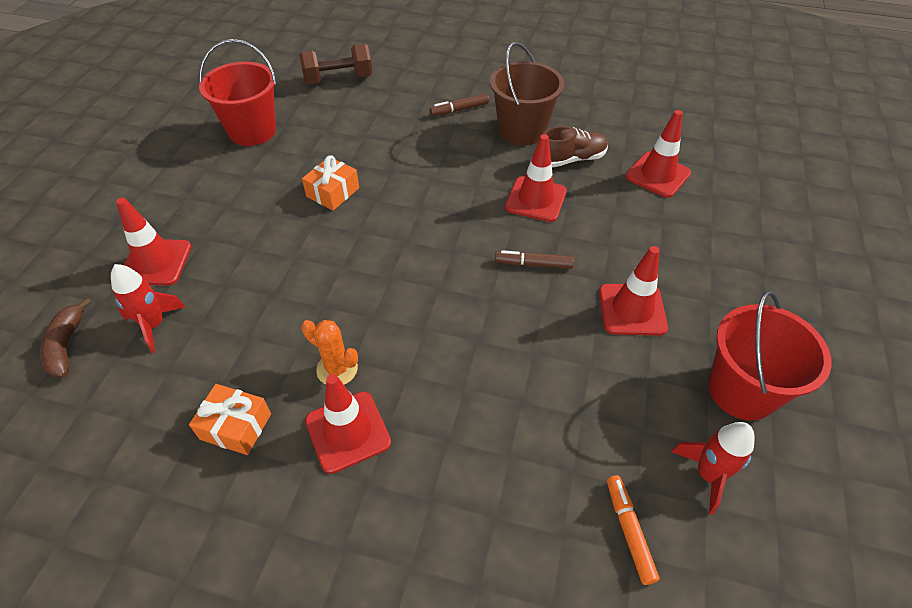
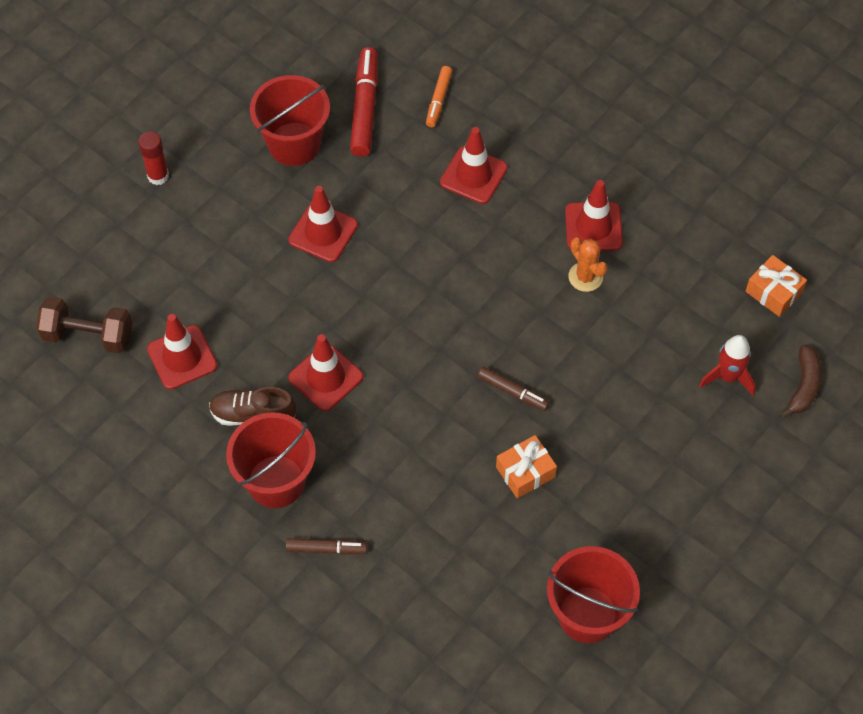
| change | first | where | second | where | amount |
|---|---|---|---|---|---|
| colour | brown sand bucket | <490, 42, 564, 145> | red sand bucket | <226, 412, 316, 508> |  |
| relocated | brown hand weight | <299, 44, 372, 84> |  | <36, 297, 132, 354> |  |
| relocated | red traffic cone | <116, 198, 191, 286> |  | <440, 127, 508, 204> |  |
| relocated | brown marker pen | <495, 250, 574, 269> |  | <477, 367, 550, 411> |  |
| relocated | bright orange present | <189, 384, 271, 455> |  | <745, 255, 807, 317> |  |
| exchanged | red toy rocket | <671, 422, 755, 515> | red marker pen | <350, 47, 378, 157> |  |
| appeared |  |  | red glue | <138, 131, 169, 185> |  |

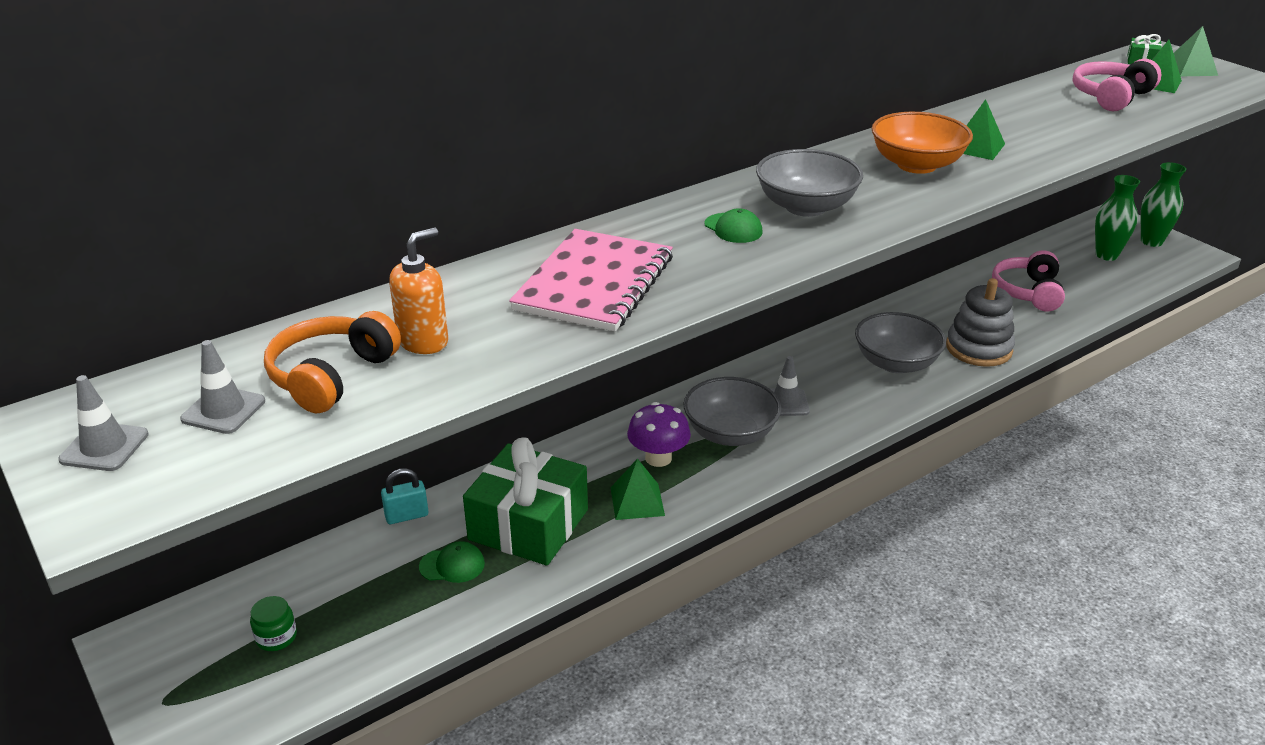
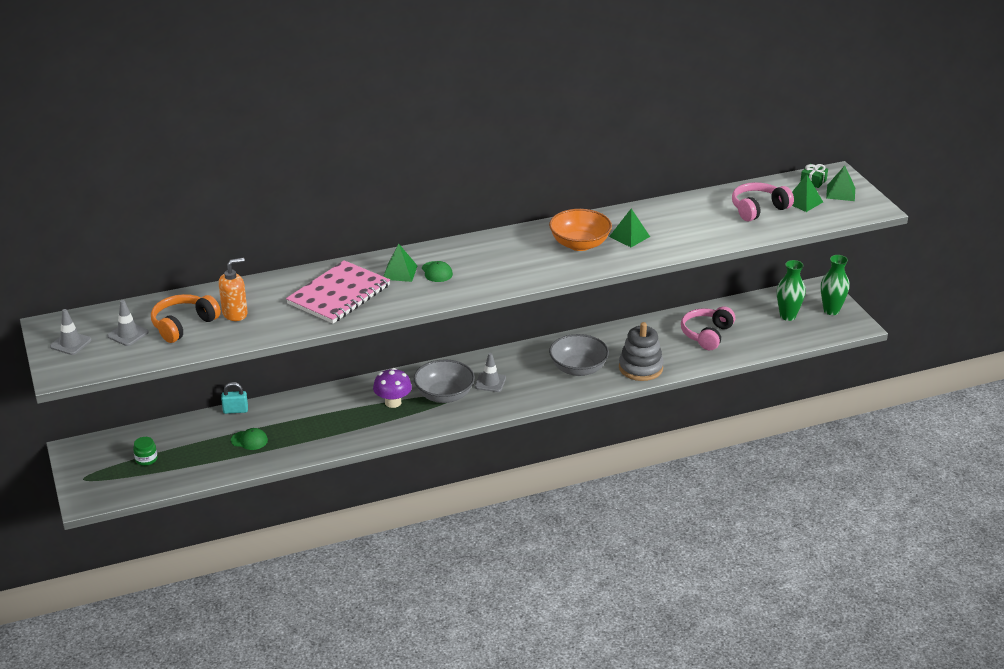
| change | first | where | second | where | amount |
|---|---|---|---|---|---|
| missing | ash-grey bowl | <756, 149, 863, 217> |  |  |  |
| missing | emerald present | <463, 437, 588, 566> |  |  |  |
| relocated | emerald pyramid shape | <610, 458, 665, 520> |  | <383, 244, 418, 282> |  |

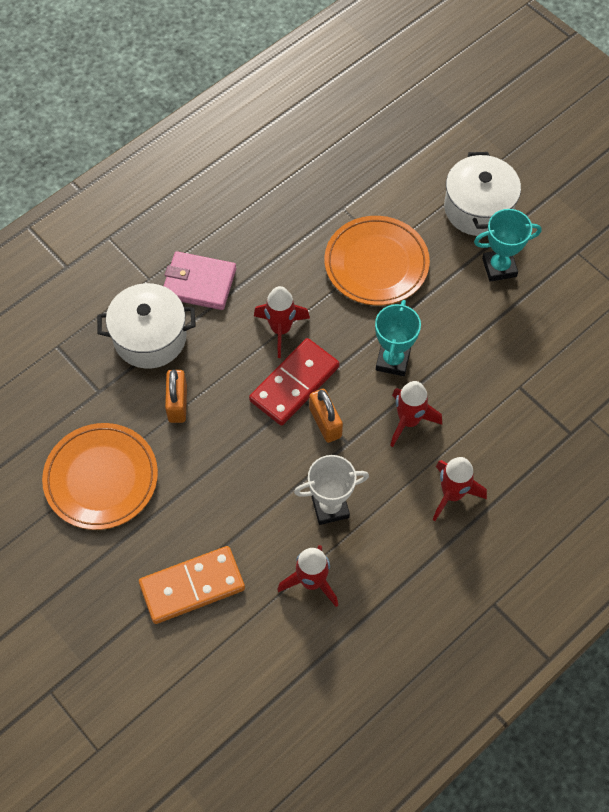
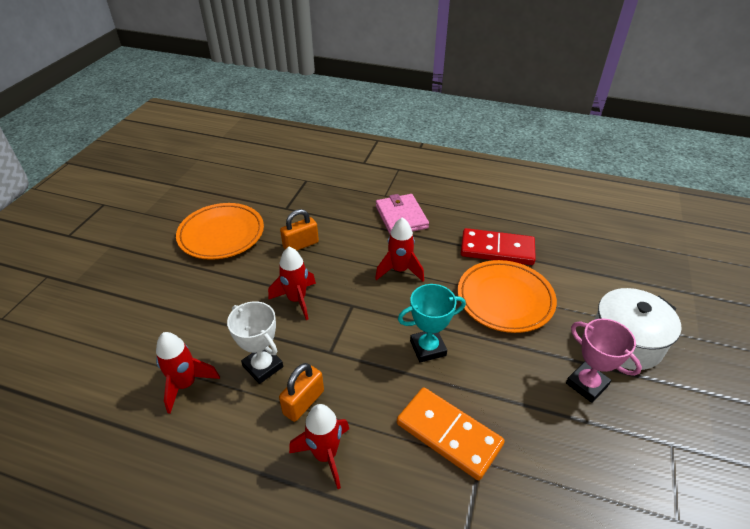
| change | first | where | second | where | amount |
|---|---|---|---|---|---|
| colour | turquoise trophy | <474, 209, 542, 282> | rosy trophy | <566, 318, 642, 403> |  |
| missing | white stockpot | <97, 283, 196, 369> |  |  |  |
| relocated | red domino | <249, 338, 340, 426> |  | <461, 228, 536, 265> |  |
| relocated | red toy rocket | <390, 381, 442, 447> |  | <268, 247, 316, 320> |  |
| relocated | bright orange padlock | <309, 389, 343, 443> |  | <279, 363, 324, 422> |  |
| relocated | bright orange domino | <139, 546, 245, 624> |  | <397, 387, 505, 480> |  |

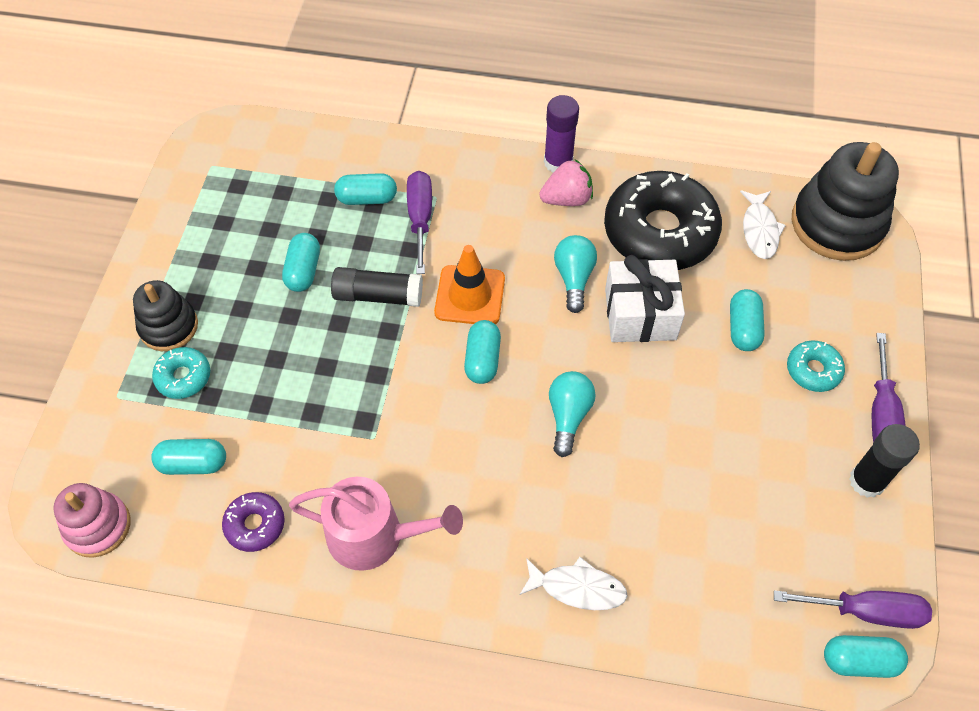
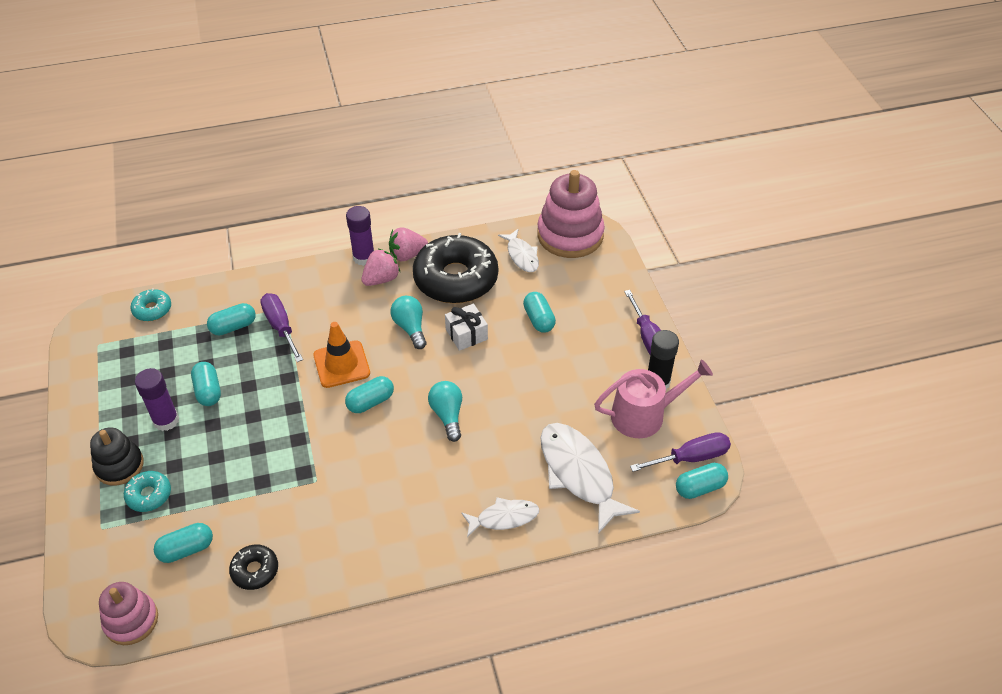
| change | first | where | second | where | amount |
|---|---|---|---|---|---|
| colour | ebony stacking toy | <792, 142, 899, 261> | rosy stacking toy | <537, 170, 605, 258> |  |
| size | white present | <605, 255, 685, 342> |  | <445, 304, 488, 351> | x0.67 |
| missing | ebony glue | <331, 267, 423, 307> |  |  |  |
| spun | turquoise pill | <464, 320, 501, 384> |  | <345, 376, 394, 413> | 75 degrees clockwise |
| relocated | turquoise donut | <787, 340, 845, 392> |  | <130, 288, 171, 321> |  |
| relocated | rosy watering can | <289, 477, 463, 571> |  | <594, 359, 713, 438> |  |
| colour | royal purple donut | <222, 492, 285, 552> | ebony donut | <229, 545, 278, 590> |  |
| appeared |  |  | rosy toy strawberry | <389, 227, 428, 261> |  |
| appeared |  |  | royal purple glue | <135, 368, 179, 431> |  |
| appeared |  |  | white toy fish | <540, 423, 640, 534> |  |

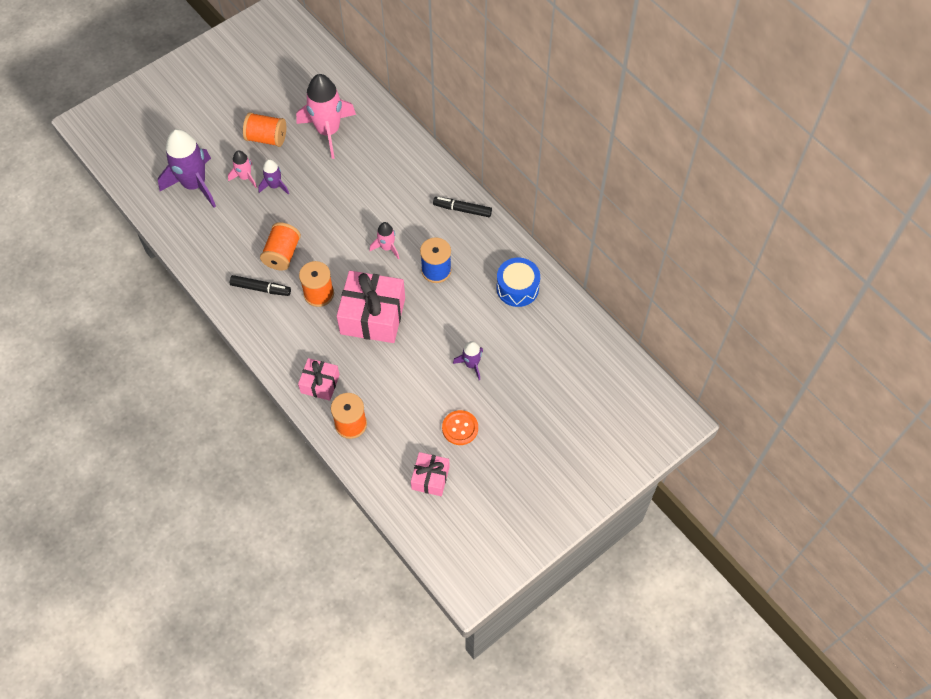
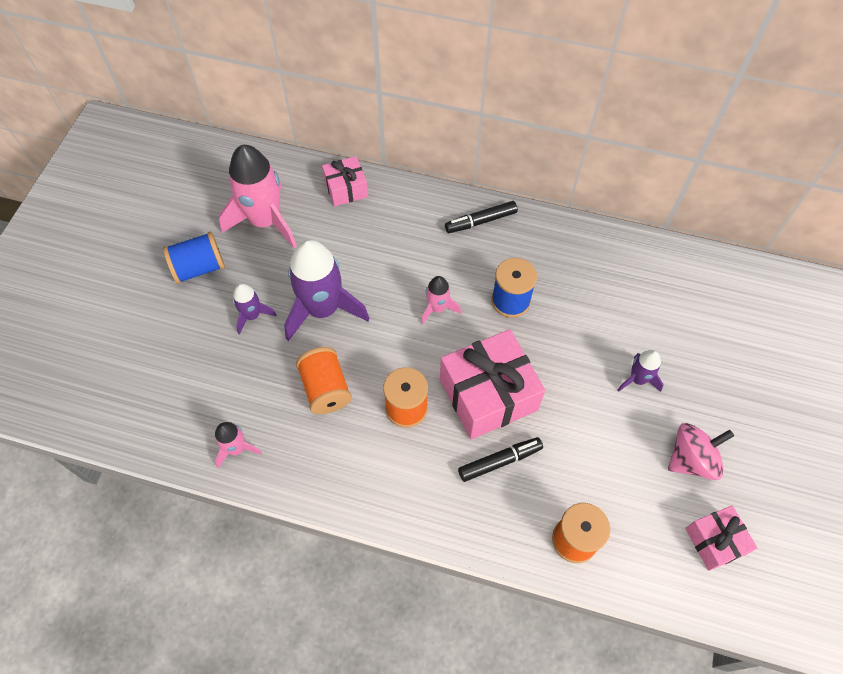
| change | first | where | second | where | amount |
|---|---|---|---|---|---|
| colour | bright orange spool | <243, 112, 286, 147> | cobalt spool | <163, 232, 225, 284> |  |
| relocated | royal purple toy rocket | <158, 129, 216, 208> |  | <284, 239, 369, 341> |  |
| relocated | rosy toy rocket | <228, 151, 257, 188> |  | <215, 422, 262, 468> |  |
| missing | cobalt snare drum | <496, 258, 540, 307> |  |  |  |
| relocated | ebony marker pen | <230, 275, 291, 296> |  | <458, 437, 543, 482> |  |
| relocated | rosy present | <298, 358, 340, 401> |  | <322, 156, 368, 206> |  |
| exchanged | bright orange shirt button | <442, 410, 478, 445> | rosy spinning top | <668, 423, 734, 480> |  |

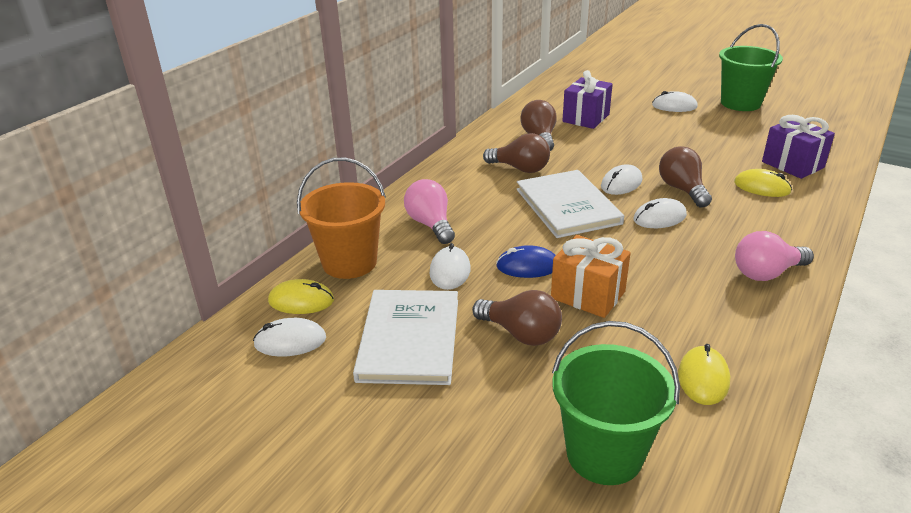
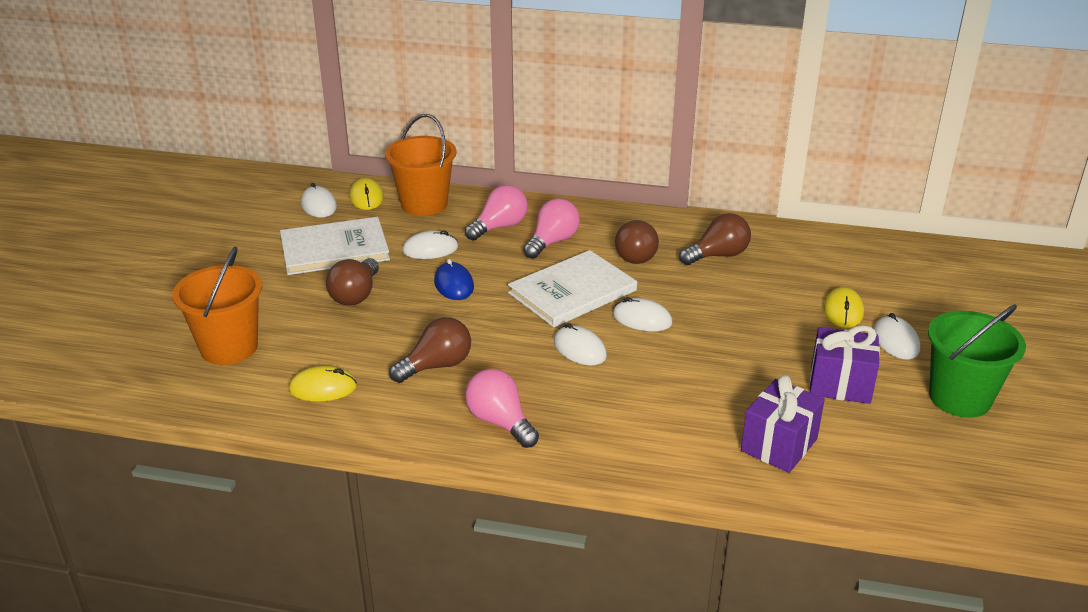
| change | first | where | second | where | amount |
|---|---|---|---|---|---|
| relocated | royal purple present | <562, 70, 613, 129> |  | <810, 325, 880, 404> |  |
| relocated | brown bulb | <659, 146, 712, 208> |  | <389, 317, 471, 383> |  |
| relocated | bright yellow mouse | <734, 169, 792, 197> |  | <824, 287, 864, 328> |  |
| missing | bright orange present | <551, 235, 631, 318> |  |  |  |
| colour | emerald sand bucket | <552, 321, 680, 485> | bright orange sand bucket | <172, 247, 262, 365> |  |
| appeared |  |  | rosy bulb | <523, 198, 580, 259> |  |

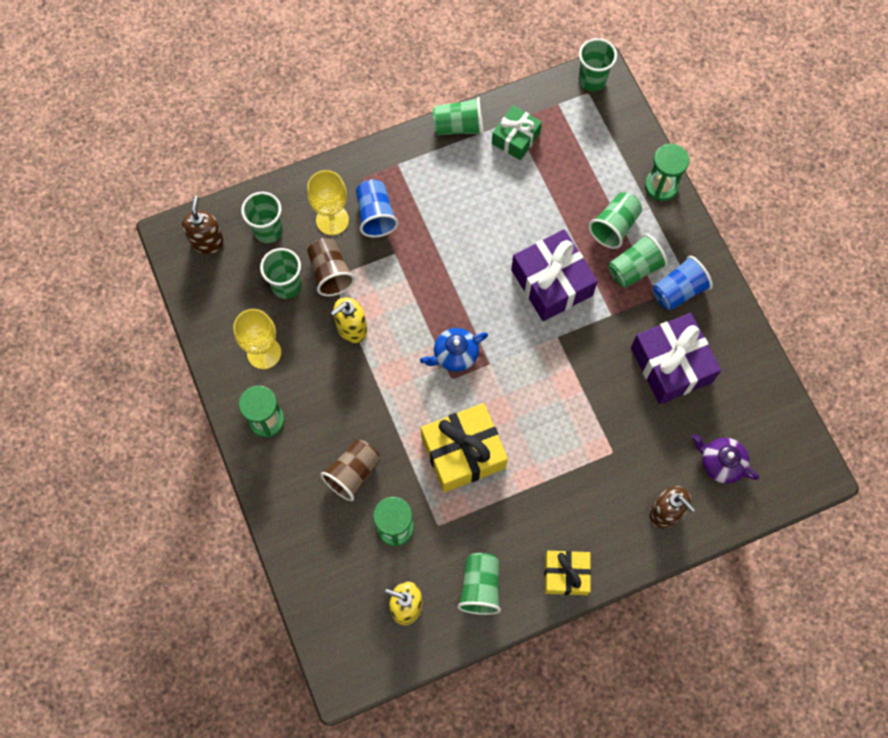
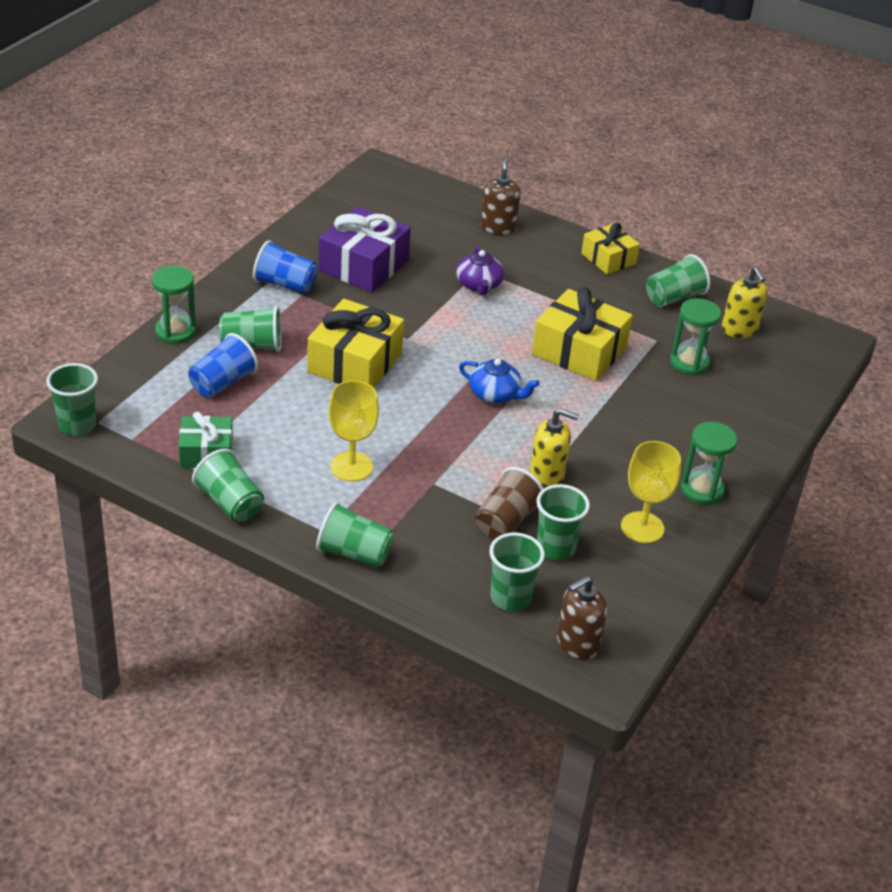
| change | first | where | second | where | amount |
|---|---|---|---|---|---|
| relocated | bright yellow wine glass | <307, 170, 349, 235> |  | <328, 380, 379, 482> |  |
| relocated | cobalt cup | <356, 180, 398, 237> |  | <188, 333, 258, 398> |  |
| colour | royal purple present | <511, 229, 598, 321> | bright yellow present | <307, 299, 404, 388> |  |
| relocated | emerald cup | <608, 233, 668, 288> |  | <316, 502, 394, 568> |  |
| relocated | royal purple china teapot | <692, 434, 759, 484> |  | <456, 245, 504, 295> |  |
| missing | brown cup | <320, 440, 380, 501> |  |  |  |

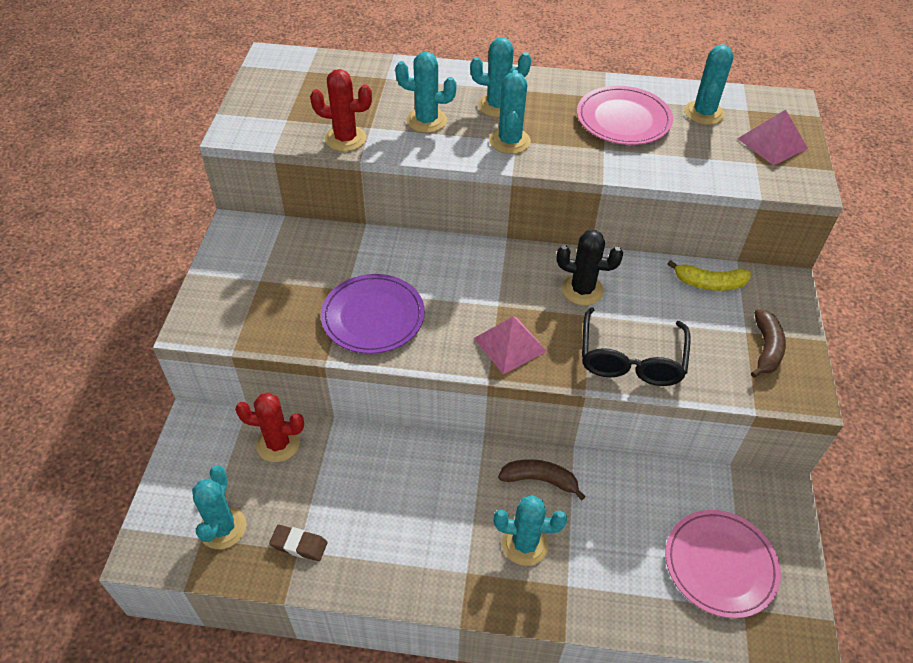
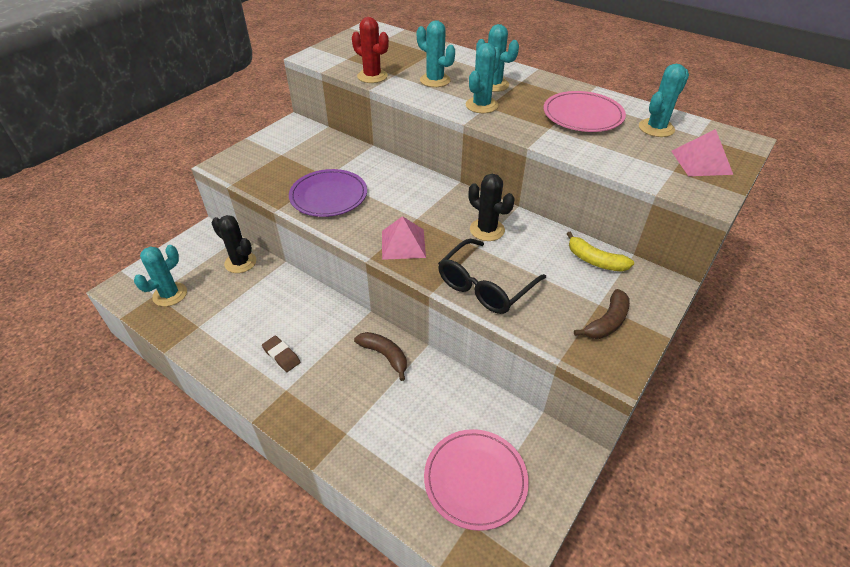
| change | first | where | second | where | amount |
|---|---|---|---|---|---|
| colour | red saguaro cactus | <235, 393, 304, 462> | ebony saguaro cactus | <212, 215, 256, 273> |  |
| missing | turquoise saguaro cactus | <494, 495, 567, 566> |  |  |  |
| relocated | brown gum eraser | <269, 525, 327, 561> |  | <262, 336, 300, 372> |  |

